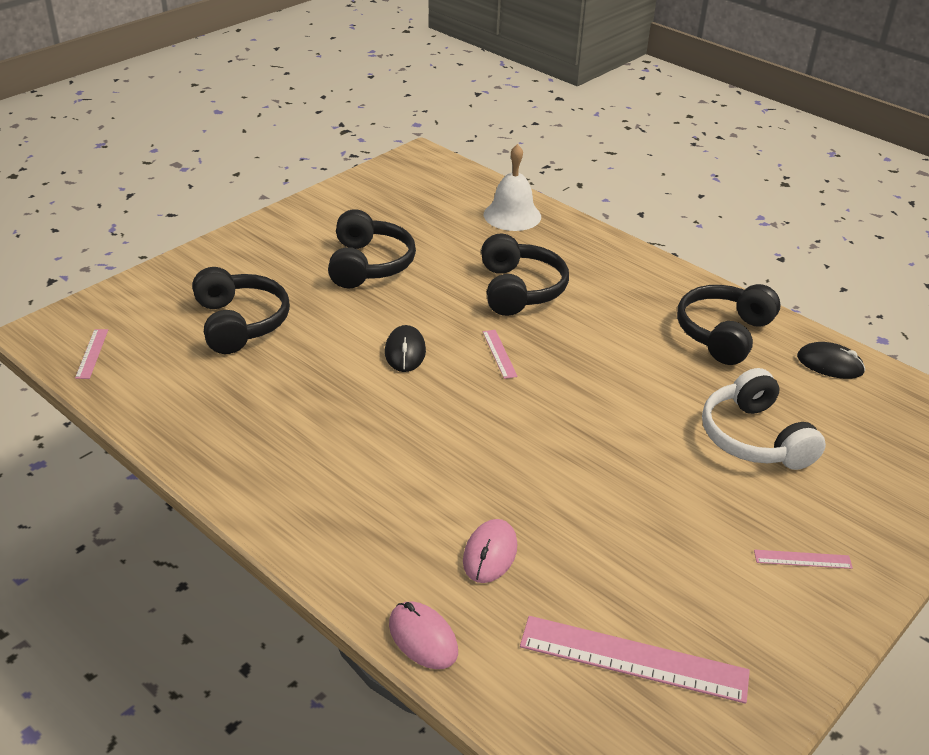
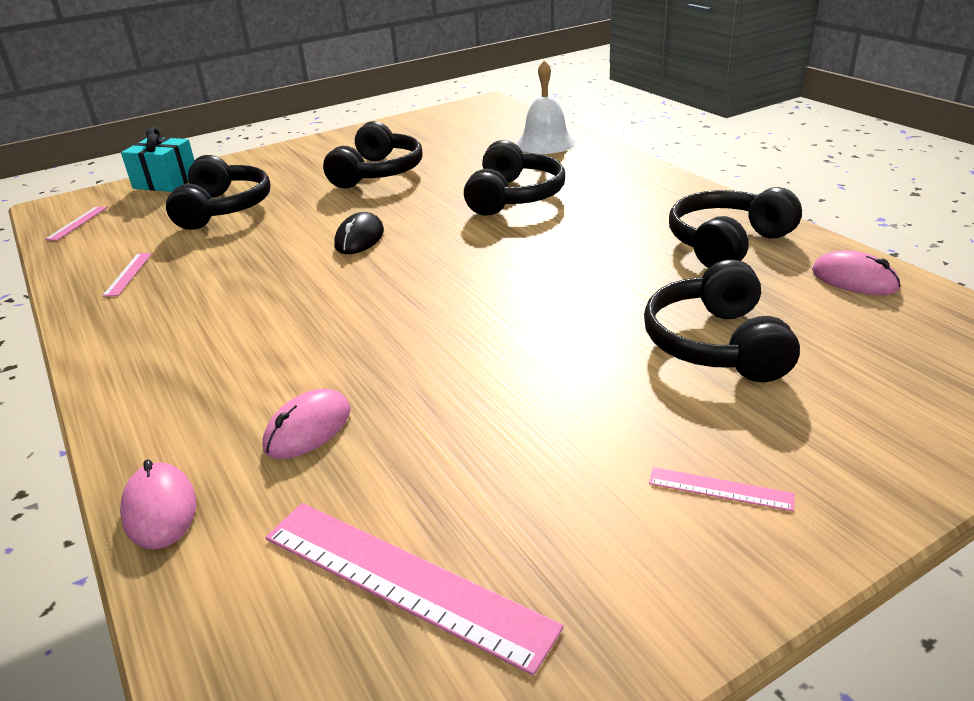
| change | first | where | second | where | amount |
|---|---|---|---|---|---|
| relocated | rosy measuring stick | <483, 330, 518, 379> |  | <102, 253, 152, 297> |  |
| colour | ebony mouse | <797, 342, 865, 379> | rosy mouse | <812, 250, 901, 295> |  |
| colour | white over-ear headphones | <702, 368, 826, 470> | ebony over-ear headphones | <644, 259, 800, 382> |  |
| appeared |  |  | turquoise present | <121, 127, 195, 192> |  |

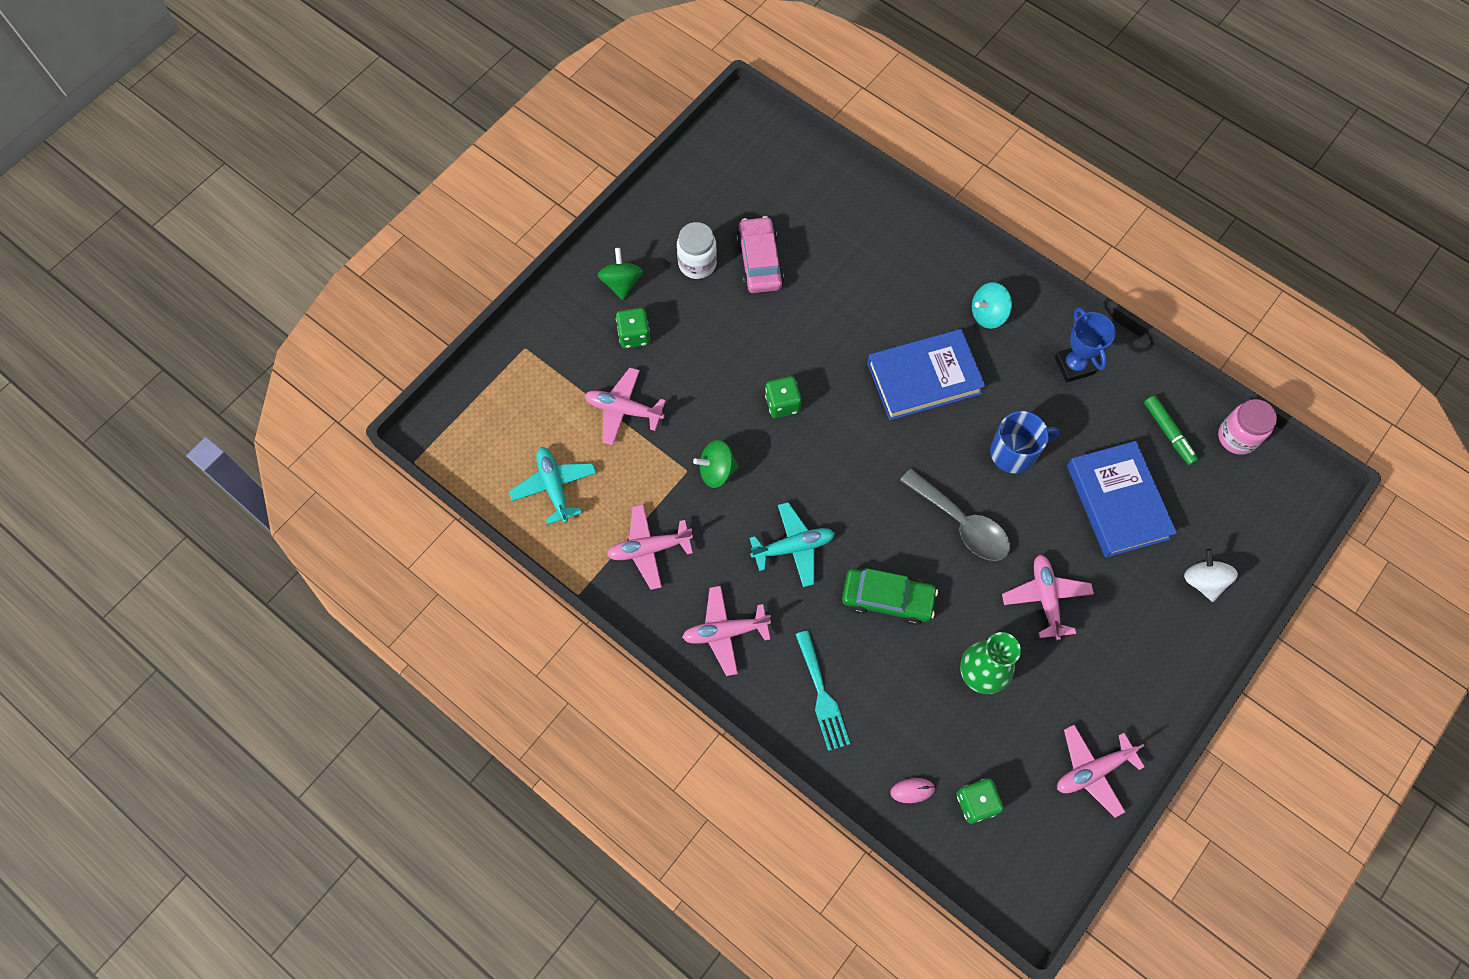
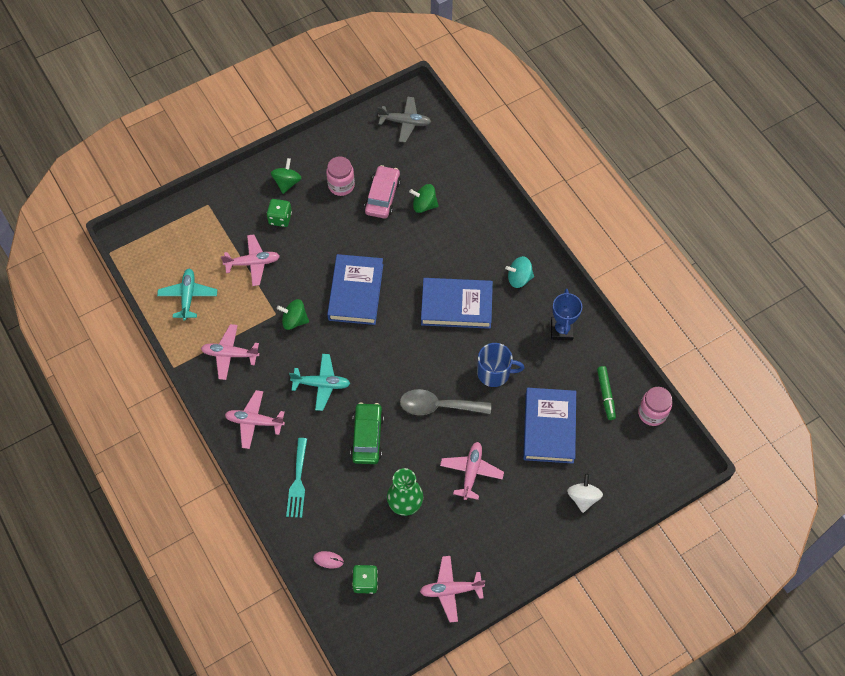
| change | first | where | second | where | amount |
|---|---|---|---|---|---|
| colour | white jam jar | <677, 222, 717, 279> | rosy jam jar | <326, 156, 355, 196> |  |
| spun | rosy toy plane | <584, 368, 666, 445> |  | <221, 234, 280, 286> | 135 degrees clockwise |
| exchanged | emerald dice | <765, 376, 802, 418> | cobalt hardcover | <327, 254, 383, 325> |  |
| spun | ash-grey spoon | <900, 468, 1010, 561> |  | <400, 389, 491, 415> | 120 degrees clockwise |
| spun | emerald car | <842, 568, 938, 625> |  | <350, 402, 384, 464> | 120 degrees counterclockwise |
| appeared |  |  | ash-grey toy plane | <378, 97, 431, 143> |  |
| appeared |  |  | emerald spinning top | <409, 184, 439, 213> |  |

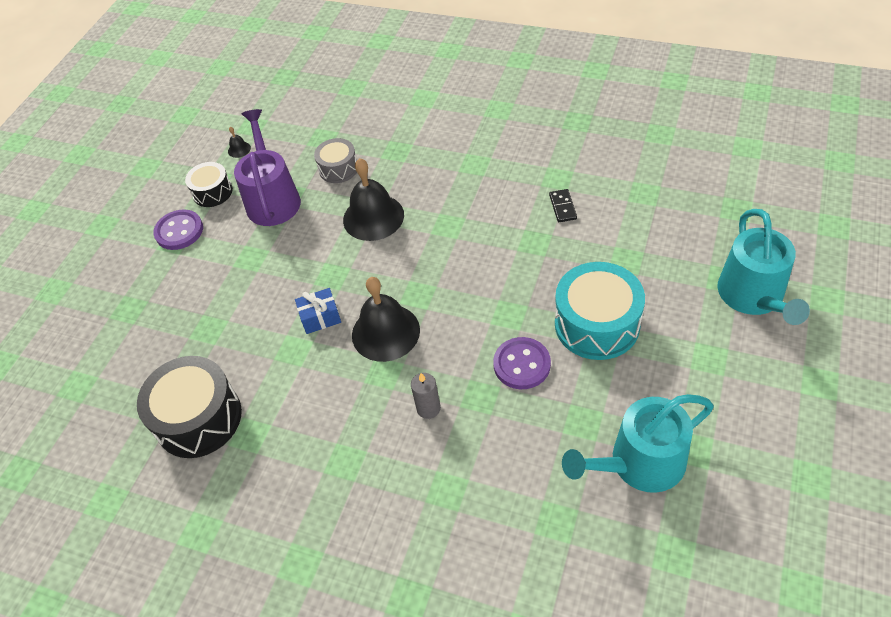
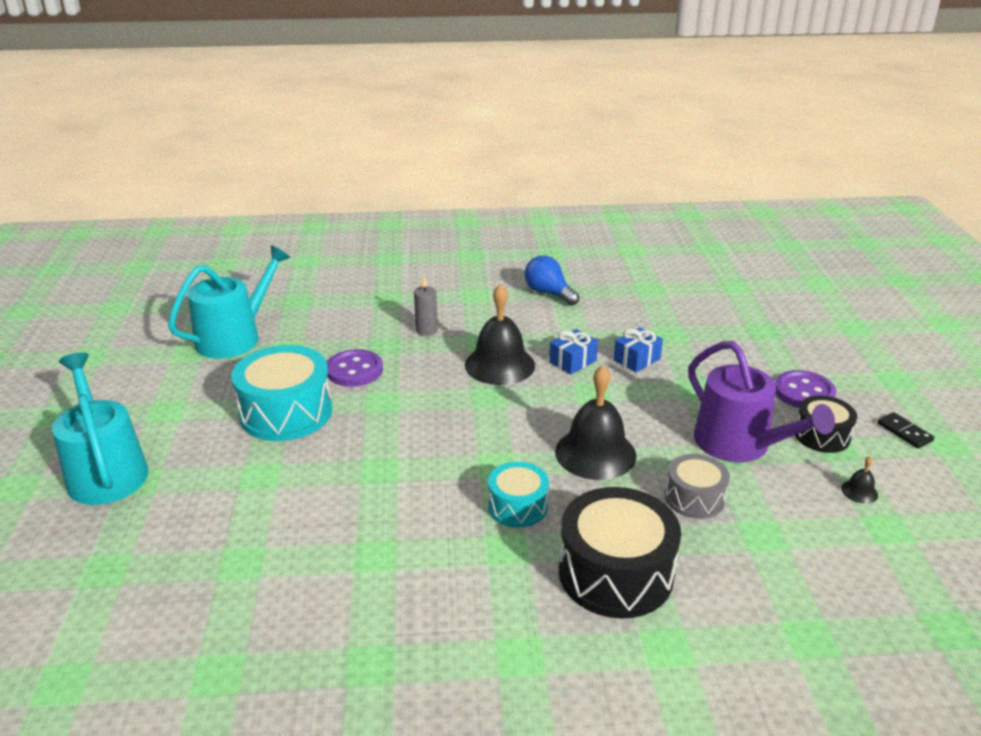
| change | first | where | second | where | amount |
|---|---|---|---|---|---|
| relocated | ebony domino | <549, 189, 577, 222> |  | <877, 412, 934, 448> |  |
| relocated | ebony snare drum | <137, 356, 242, 458> |  | <559, 487, 681, 619> |  |
| appeared |  |  | cobalt bulb | <525, 255, 580, 306> |  |
| appeared |  |  | cobalt present | <614, 327, 663, 372> |  |
| appeared |  |  | turquoise snare drum | <488, 462, 549, 528> |  |

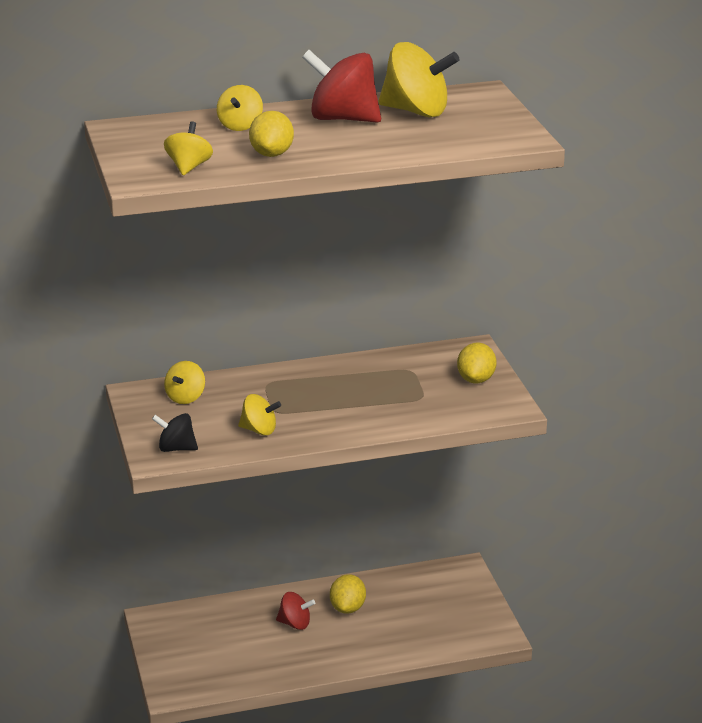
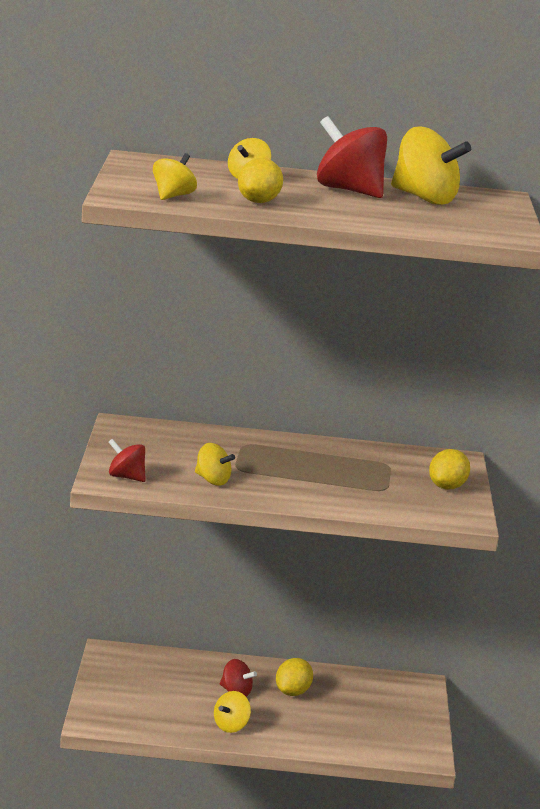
| change | first | where | second | where | amount |
|---|---|---|---|---|---|
| relocated | bright yellow spinning top | <164, 361, 205, 404> |  | <214, 691, 251, 733> |  |
| colour | ebony spinning top | <152, 413, 198, 452> | red spinning top | <109, 439, 146, 482> |  |

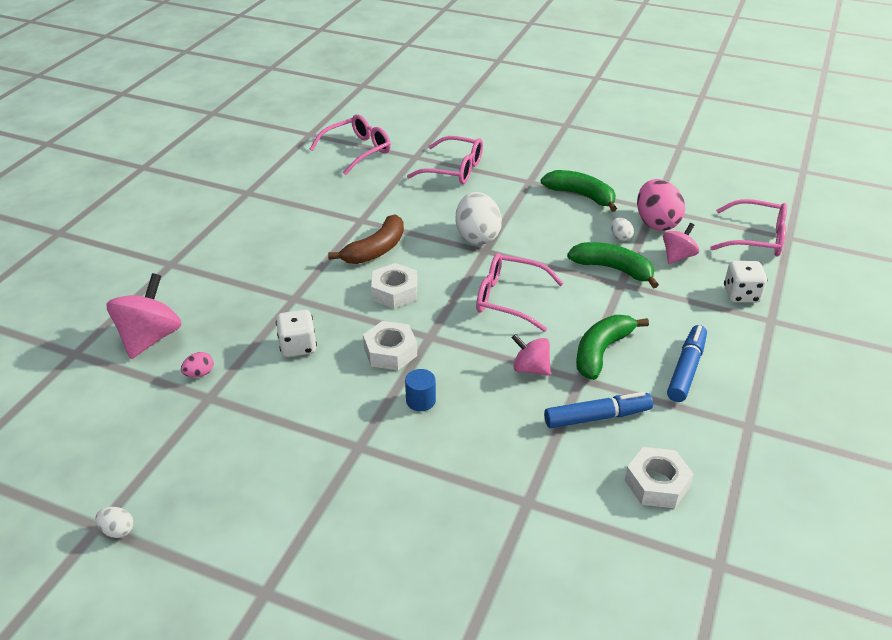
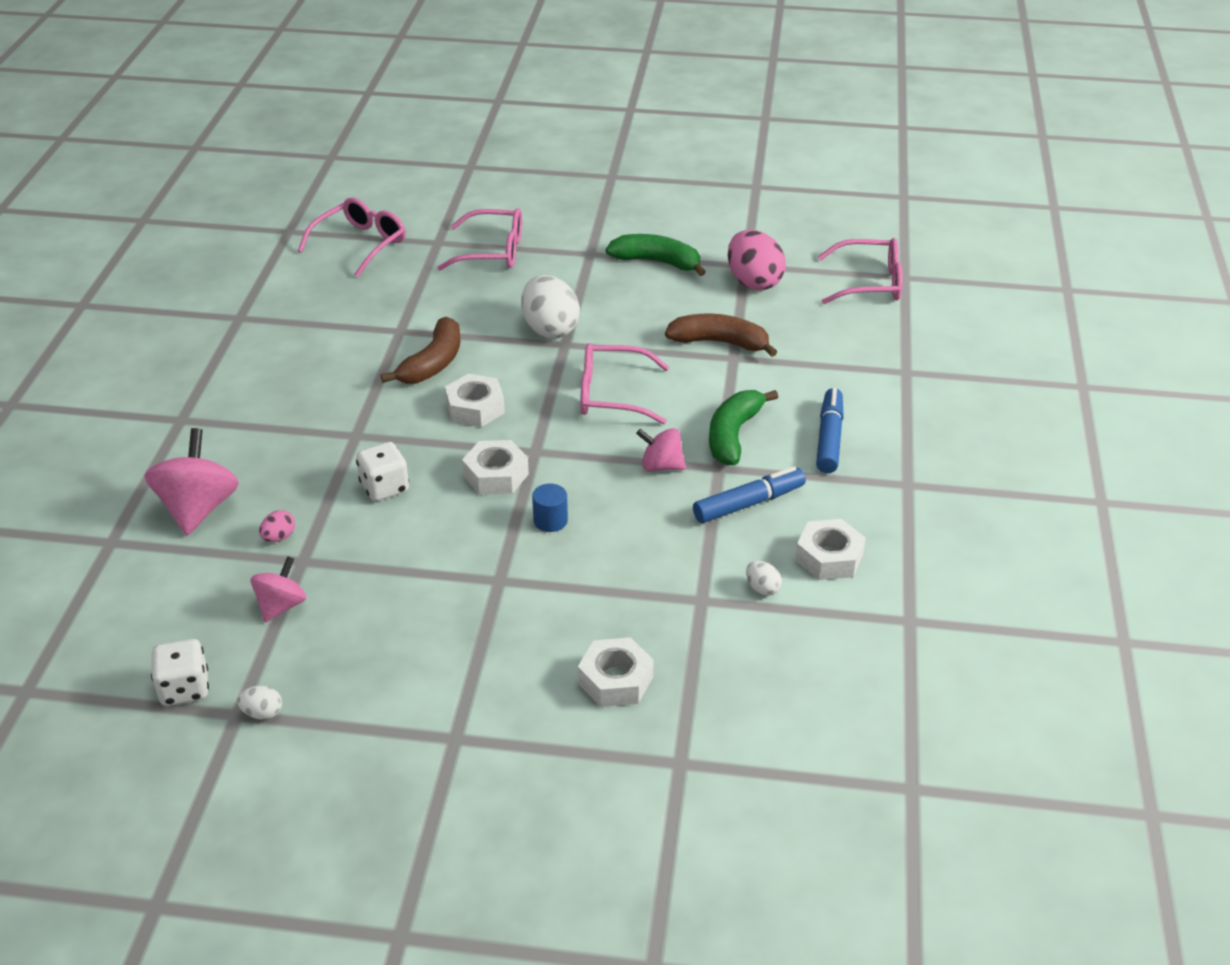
| change | first | where | second | where | amount |
|---|---|---|---|---|---|
| relocated | white egg | <611, 218, 634, 241> |  | <746, 561, 782, 596> |  |
| relocated | rosy spinning top | <663, 223, 699, 264> |  | <251, 556, 306, 622> |  |
| colour | emerald banana fruit | <567, 242, 659, 288> | brown banana fruit | <665, 314, 777, 357> |  |
| relocated | white dice | <724, 261, 767, 303> |  | <151, 639, 209, 706> |  |
| appeared |  |  | white nut | <578, 637, 654, 707> |  |

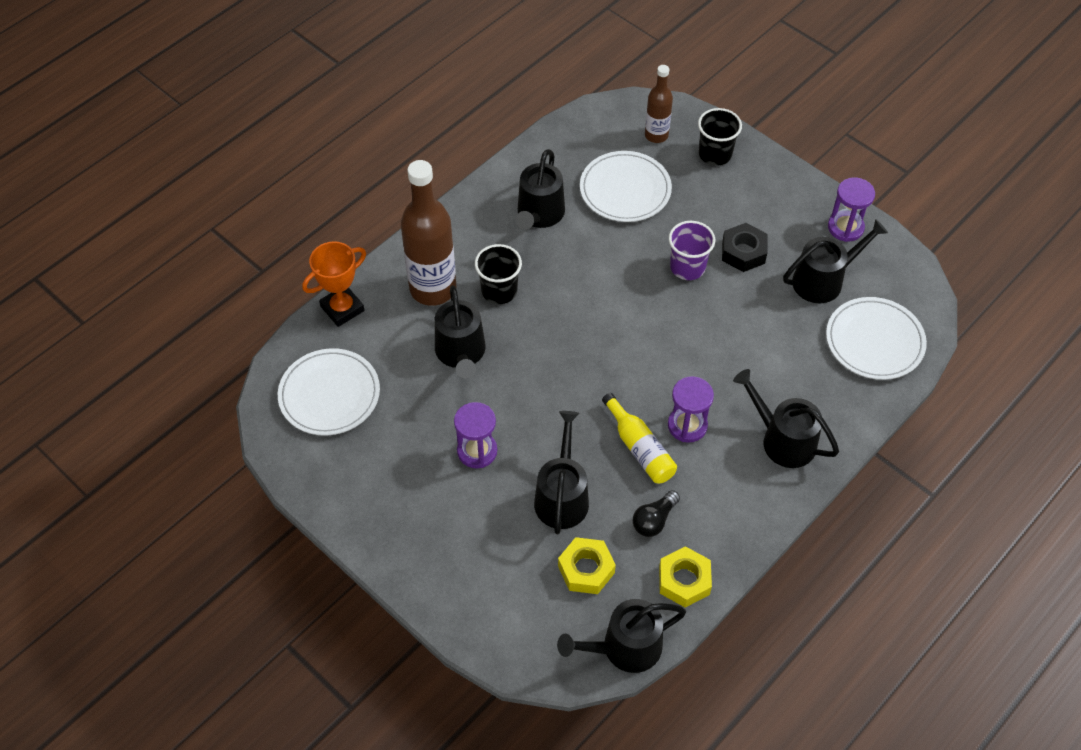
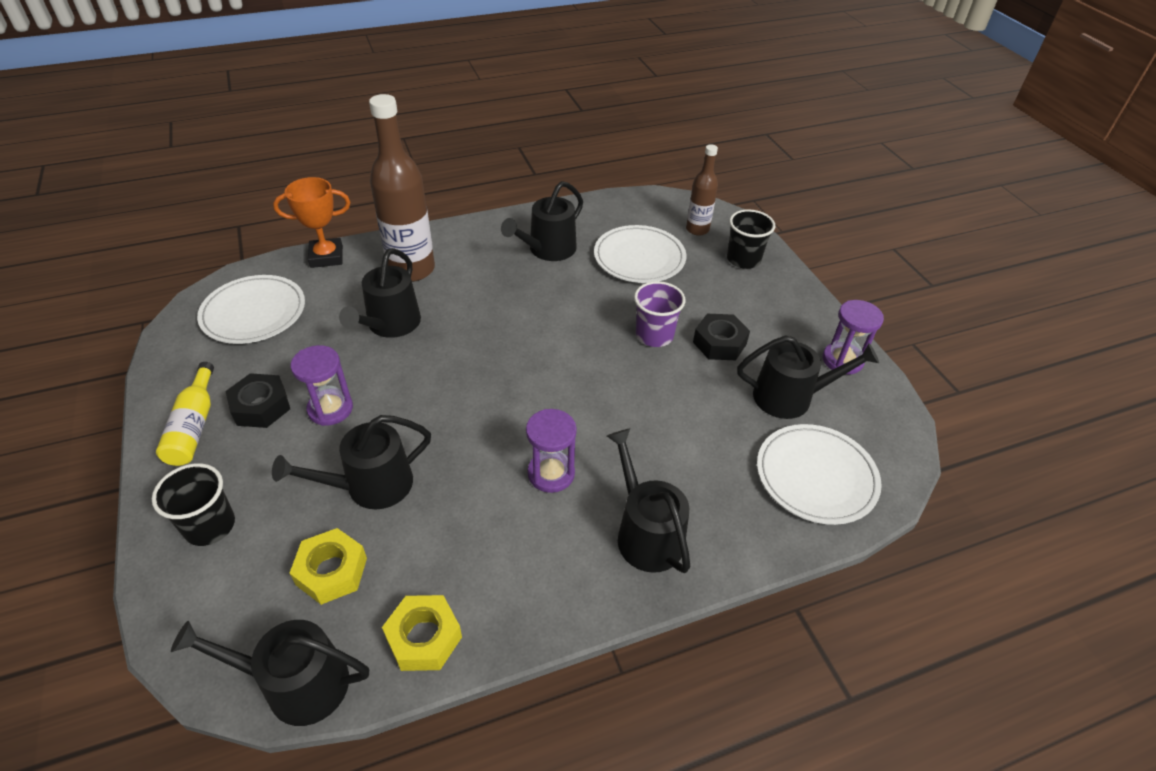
| change | first | where | second | where | amount |
|---|---|---|---|---|---|
| relocated | ebony cup | <475, 244, 522, 304> |  | <152, 463, 235, 546> |  |
| relocated | bright yellow drink bottle | <602, 393, 677, 483> |  | <156, 362, 214, 466> |  |
| spun | ebony watering can | <534, 411, 589, 534> |  | <272, 415, 431, 509> | 150 degrees counterclockwise |
| missing | ebony bulb | <633, 490, 680, 537> |  |  |  |
| appeared |  |  | ebony nut | <225, 373, 290, 428> |  |

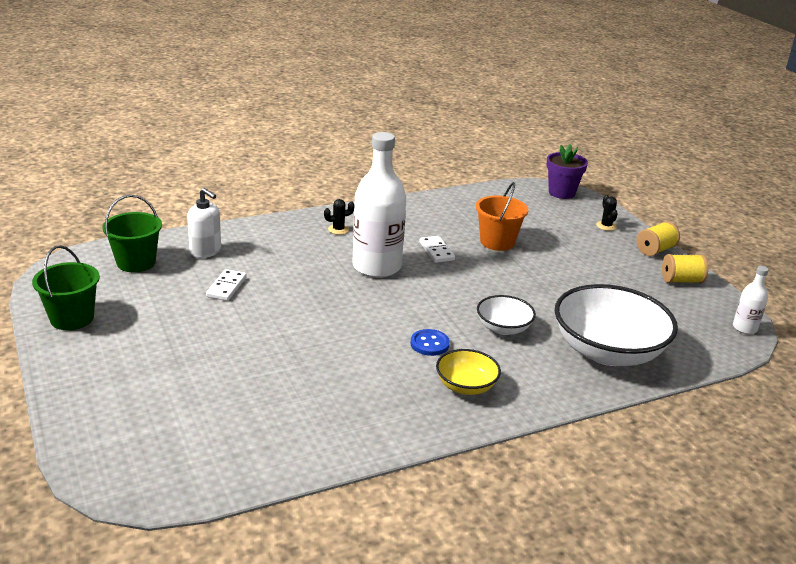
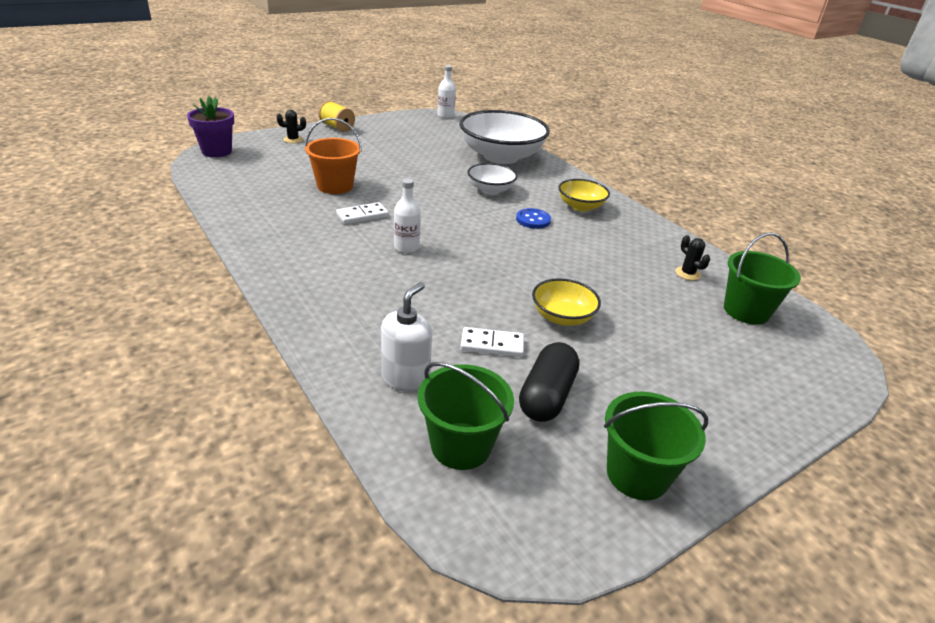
| change | first | where | second | where | amount |
|---|---|---|---|---|---|
| size | white drink bottle | <352, 132, 406, 278> |  | <394, 178, 421, 253> | x0.47 |
| relocated | ebony saguaro cactus | <324, 199, 354, 235> |  | <675, 235, 710, 280> |  |
| missing | bright yellow spool | <662, 254, 708, 283> |  |  |  |
| appeared |  |  | emerald sand bucket | <724, 233, 801, 325> |  |
| appeared |  |  | bright yellow bowl | <532, 278, 601, 326> |  |
| appeared |  |  | ebony pill | <519, 342, 580, 422> |  |

